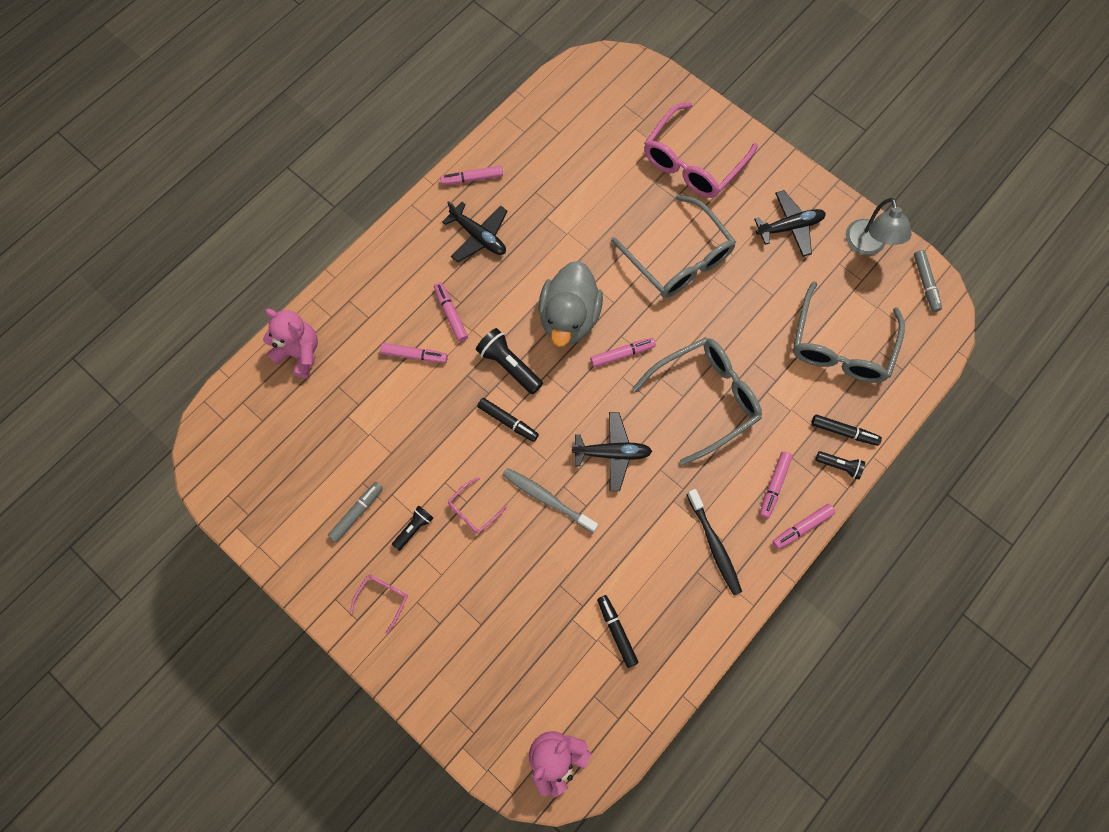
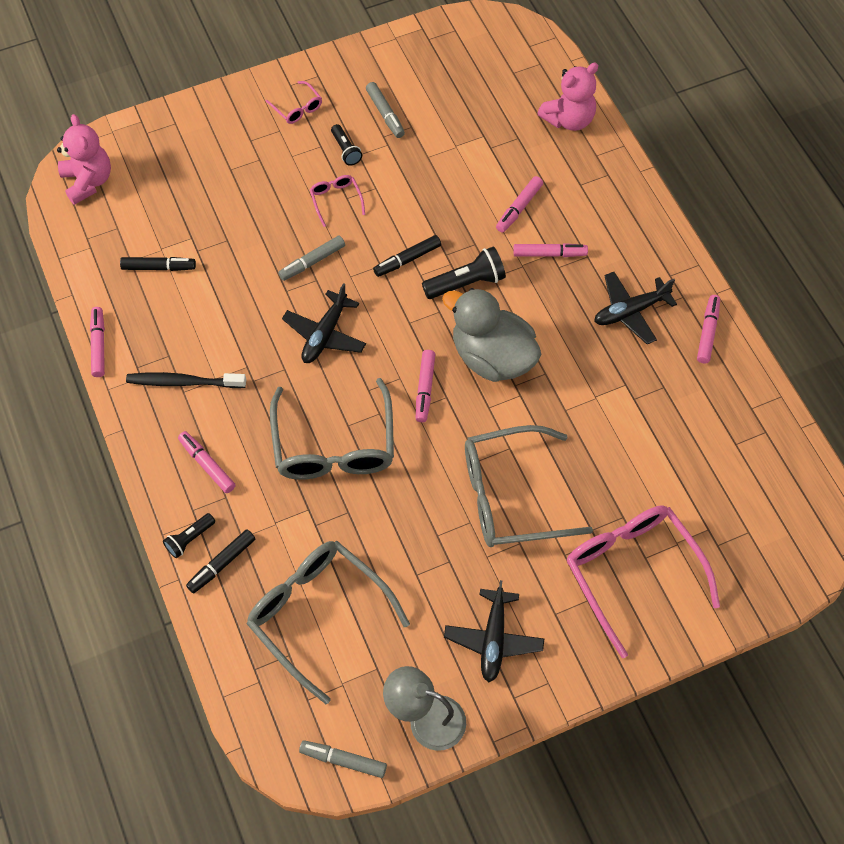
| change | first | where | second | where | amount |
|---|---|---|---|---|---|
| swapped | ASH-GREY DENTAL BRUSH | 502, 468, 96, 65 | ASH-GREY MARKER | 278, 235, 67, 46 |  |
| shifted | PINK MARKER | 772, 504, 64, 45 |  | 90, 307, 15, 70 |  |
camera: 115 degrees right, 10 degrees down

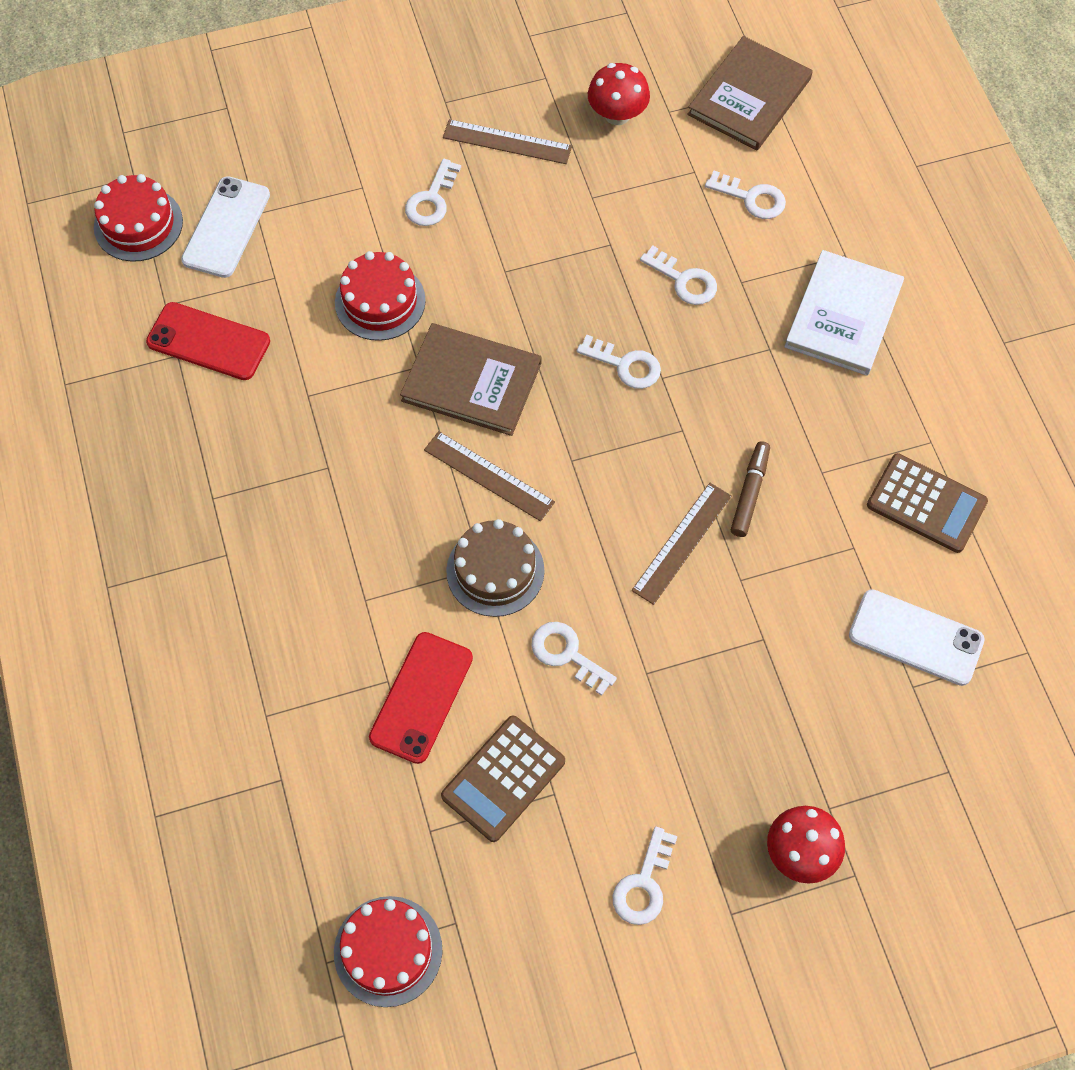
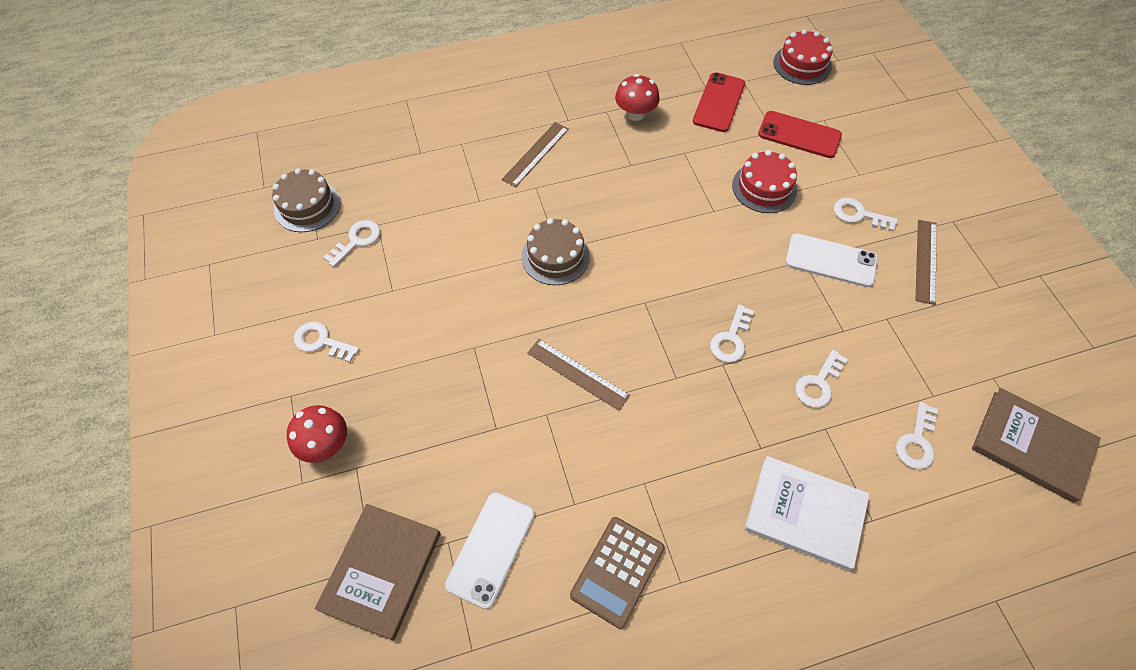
| change | first | where | second | where | amount |
|---|---|---|---|---|---|
| shifted | SNOW-WHITE PHONE | 181, 176, 89, 102 |  | 785, 233, 93, 54 |  |
| repainted | SCARLET CAKE | 334, 896, 108, 111 | DARK BROWN CAKE | 272, 168, 69, 64 |  |
| shifted | SCARLET PHONE | 369, 632, 104, 132 |  | 758, 111, 84, 47 |  |
| shifted | DARK BROWN HARDCOVER | 400, 323, 141, 113 |  | 315, 504, 126, 137 |  |
| shifted | DARK BROWN MEASURING STICK | 424, 431, 131, 90 |  | 502, 122, 67, 65 |  |
| gone | DARK BROWN POCKET CALCULATOR | 441, 716, 124, 126 |  |  |  |
| shifted | SNOW-WHITE KEY | 531, 622, 86, 74 |  | 323, 220, 57, 47 |  |
| shifted | SCARLET TOADSTOOL | 588, 63, 62, 62 |  | 615, 74, 45, 47 |  |
| gone | DARK BROWN MARKER | 731, 441, 39, 96 |  |  |  |
camera: 90 degrees right, 5 degrees down

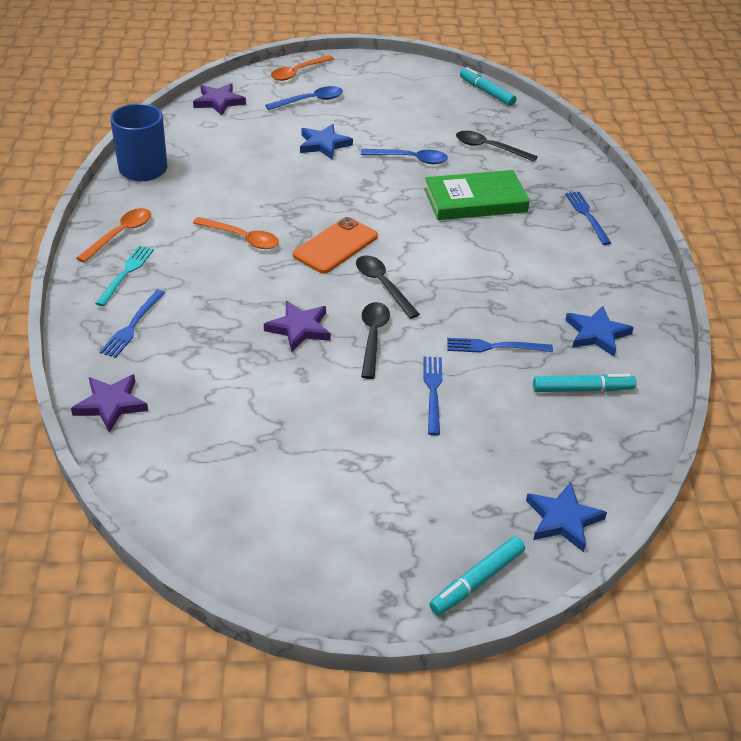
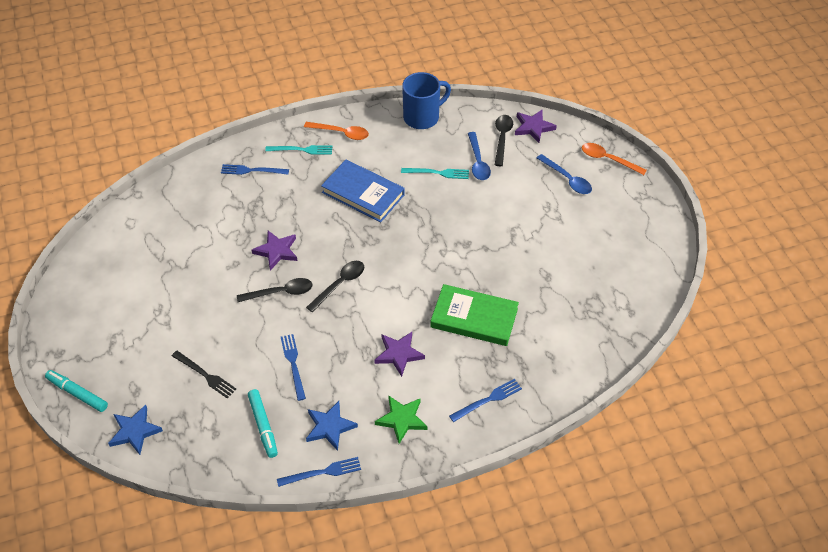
| change | first | where | second | where | amount |
|---|---|---|---|---|---|
| shifted | PURPLE STAR SHAPE | 71, 374, 77, 59 |  | 374, 332, 51, 45 |  |
| swapped | ORANGE-COLOURED SPOON | 193, 217, 86, 32 | BLUE HARDCOVER | 321, 160, 84, 62 |  |
| gone | ORANGE-COLOURED PHONE | 293, 217, 85, 56 |  |  |  |
| gone | BLUE STAR SHAPE | 300, 124, 53, 35 |  |  |  |
| shifted | BLUE SPOON | 361, 149, 87, 15 |  | 468, 132, 23, 48 |  |
| shifted | BLUE TABLE FORK | 423, 356, 19, 79 |  | 277, 457, 84, 30 |  |
| rotated | LEAF-GREEN HARDCOVER | 424, 170, 106, 50 |  | 430, 284, 89, 62 | 45 degrees counterclockwise |
| shifted | BLACK SPOON | 456, 131, 82, 31 |  | 495, 115, 18, 51 |  |
| gone | TEAL MARKER | 460, 67, 56, 39 |  |  |  |
| new |  |  | BLACK TABLE FORK | 172, 351, 64, 47 |  |
| new |  |  | LEAF-GREEN STAR SHAPE | 375, 395, 52, 49 |  |
| new |  |  | TEAL TABLE FORK | 401, 168, 68, 11 |  |
camera: 75 degrees right, 10 degrees up

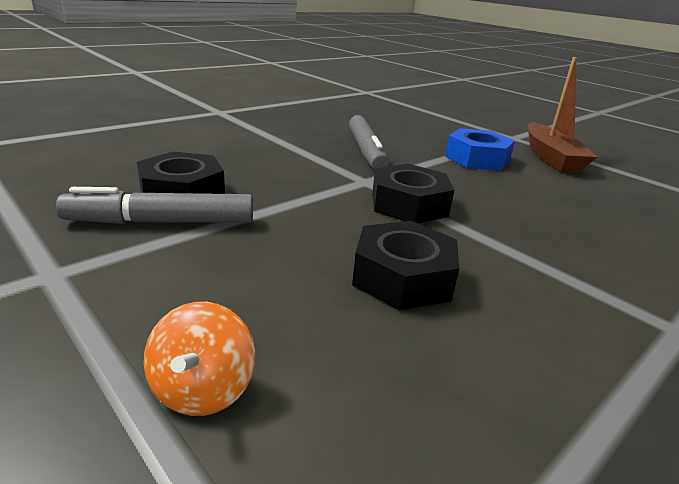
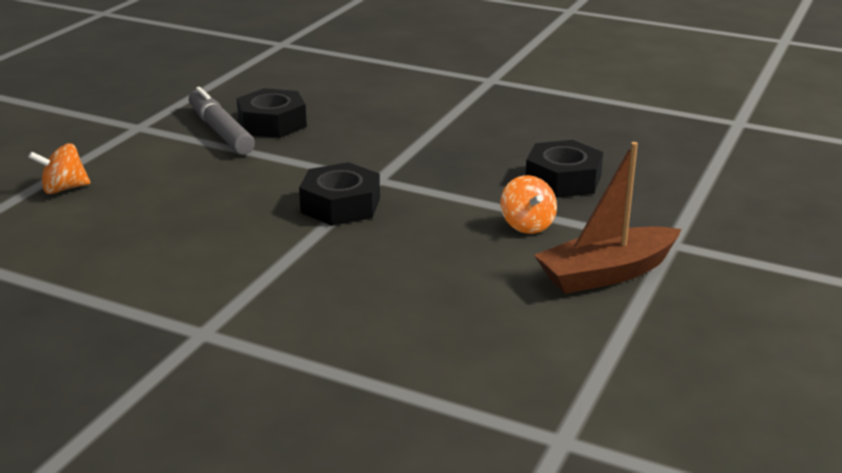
| change | first | where | second | where | amount |
|---|---|---|---|---|---|
| gone | ASH-GREY MARKER | 349, 115, 40, 55 |  |  |  |
| shifted | BLACK HEXAGON NUT | 352, 221, 107, 90 |  | 526, 140, 77, 58 |  |
| swapped | BLUE HEXAGON NUT | 445, 128, 70, 43 | ORANGE-COLOURED SPINNING TOP | 500, 175, 57, 59 |  |
camera: 70 degrees right, 0 degrees up

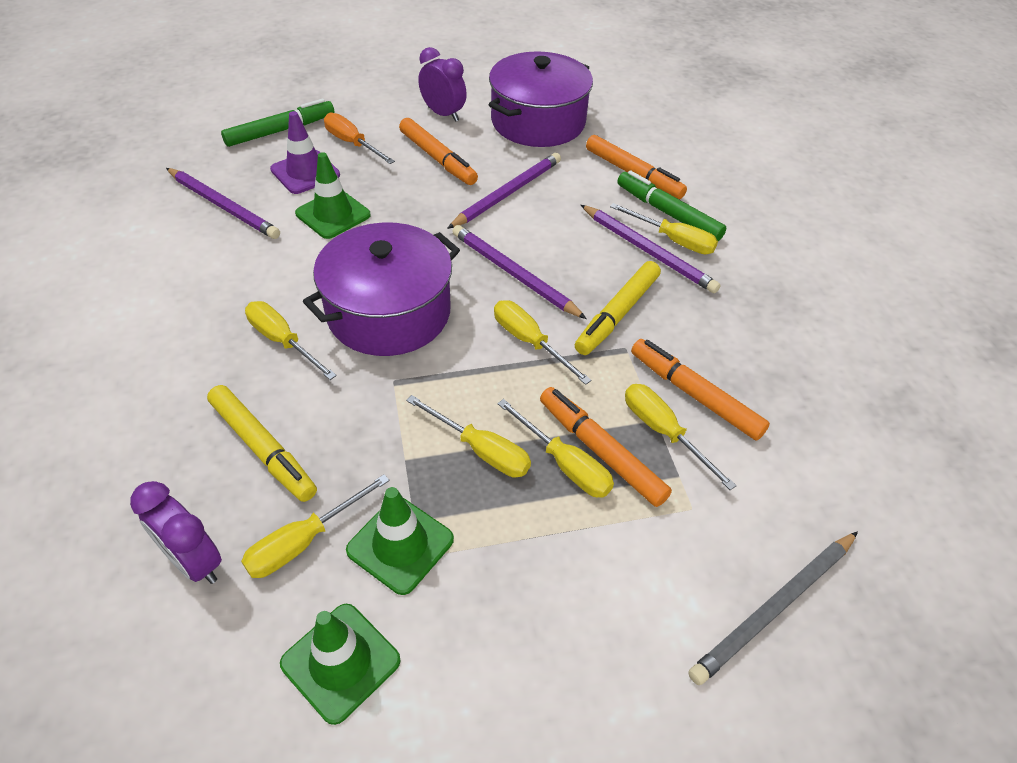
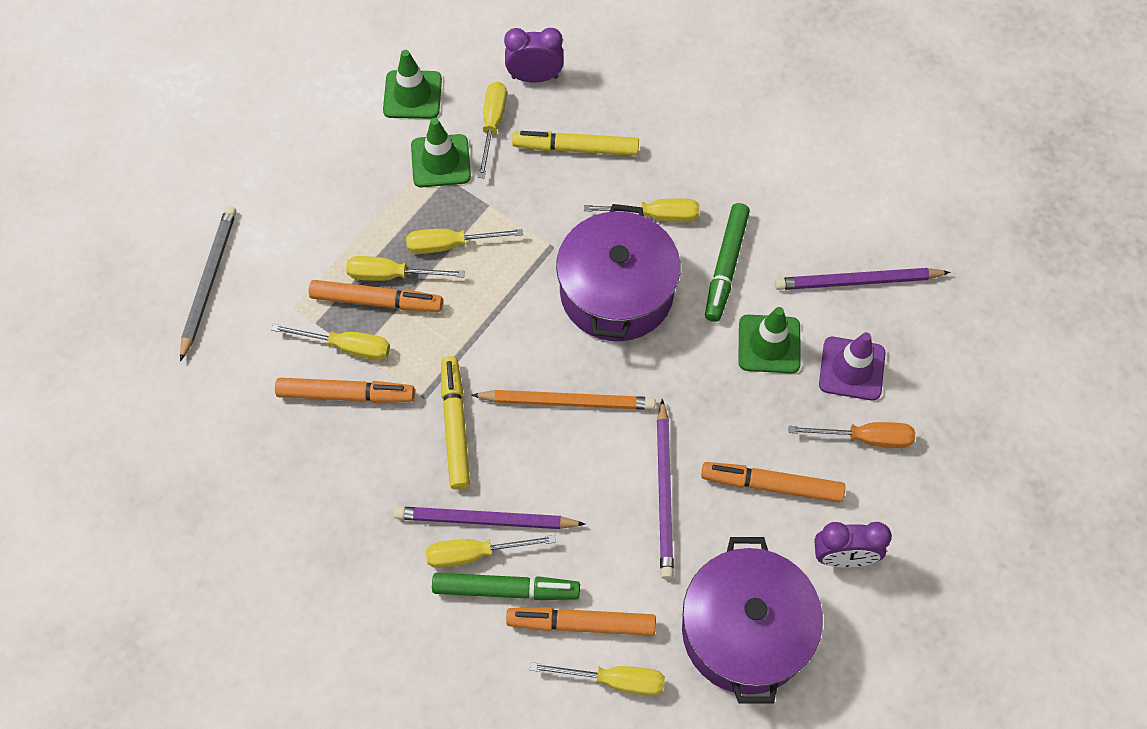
| change | first | where | second | where | amount |
|---|---|---|---|---|---|
| shifted | LEAF-GREEN MARKER | 221, 99, 113, 48 |  | 705, 203, 45, 119 |  |
| repainted | PURPLE PENCIL | 452, 225, 135, 94 | ORANGE-COLOURED PENCIL | 471, 390, 185, 20 |  |
| shifted | BRIGHT YELLOW SCREWDRIVER | 494, 300, 98, 85 |  | 530, 662, 135, 34 |  |
camera: 140 degrees right, 15 degrees up

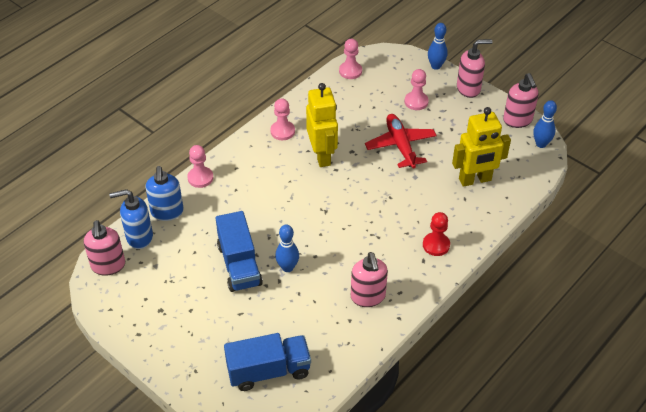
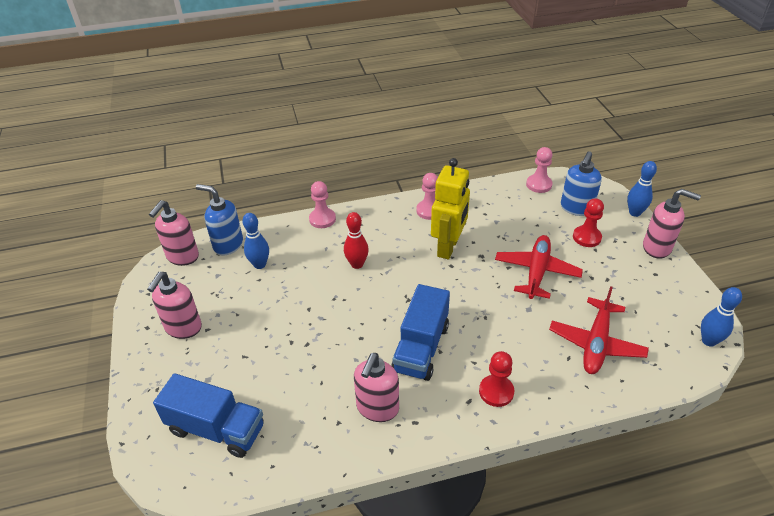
| change | first | where | second | where | amount |
|---|---|---|---|---|---|
| shifted | BLUE SOAP PUMP | 145, 166, 39, 55 |  | 561, 151, 41, 65 |  |
| shifted | BLUE LORRY | 216, 211, 47, 81 |  | 391, 284, 59, 97 |  |
| shifted | BLUE BOWLING PIN | 275, 224, 24, 48 |  | 242, 213, 27, 56 |  |
| repainted | PINK GAME PAWN | 405, 69, 24, 41 | SCARLET GAME PAWN | 573, 198, 31, 49 |  |
| swapped | BRIGHT YELLOW ROBOT | 452, 107, 59, 80 | SCARLET AEROPLANE | 549, 286, 100, 88 |  |
| shifted | PINK SOAP PUMP | 503, 73, 36, 55 |  | 147, 272, 55, 67 |  |
| new |  |  | SCARLET BOWLING PIN | 344, 212, 25, 57 |  |
camera: 35 degrees right, 5 degrees down

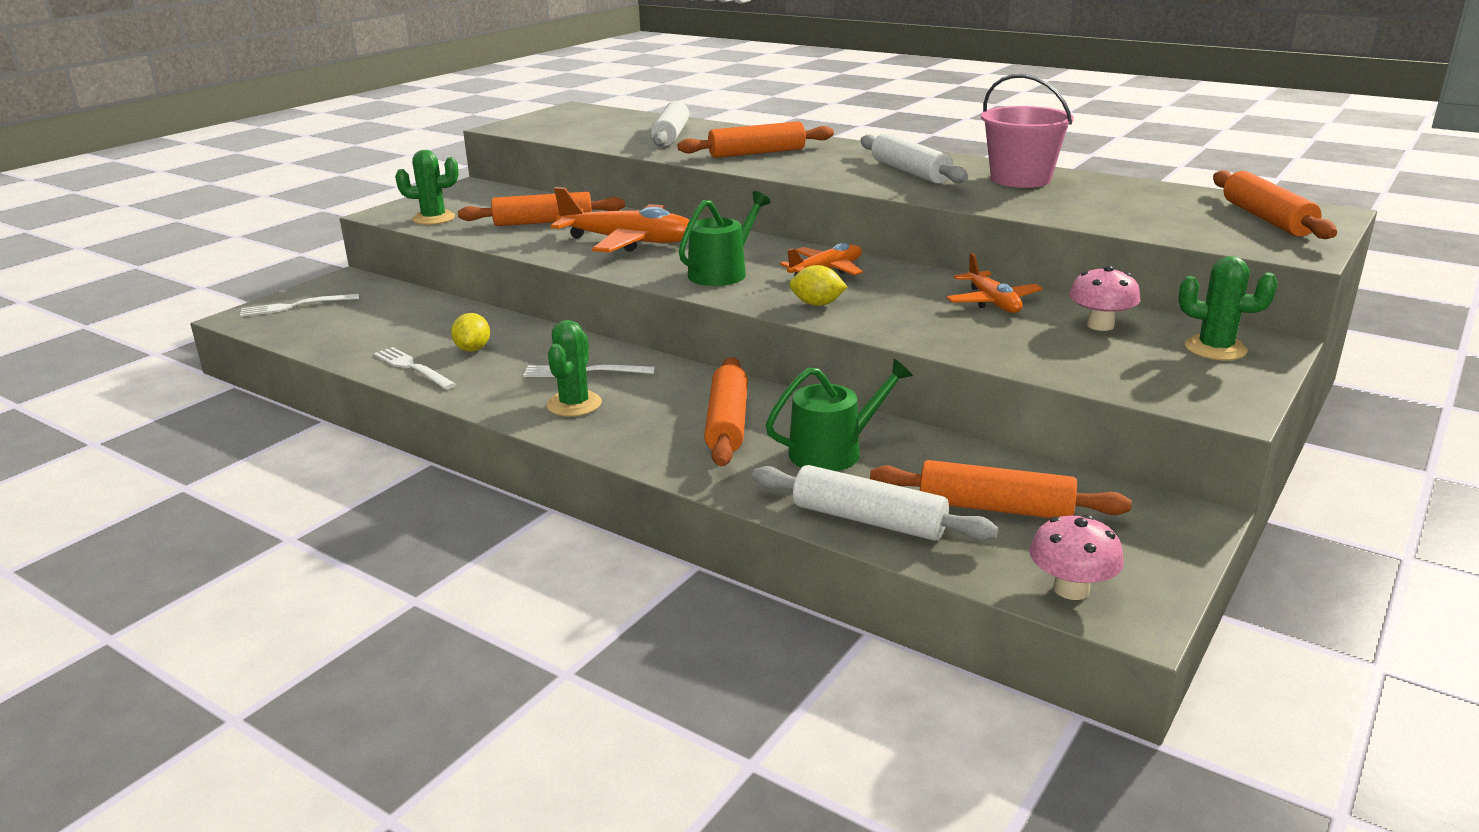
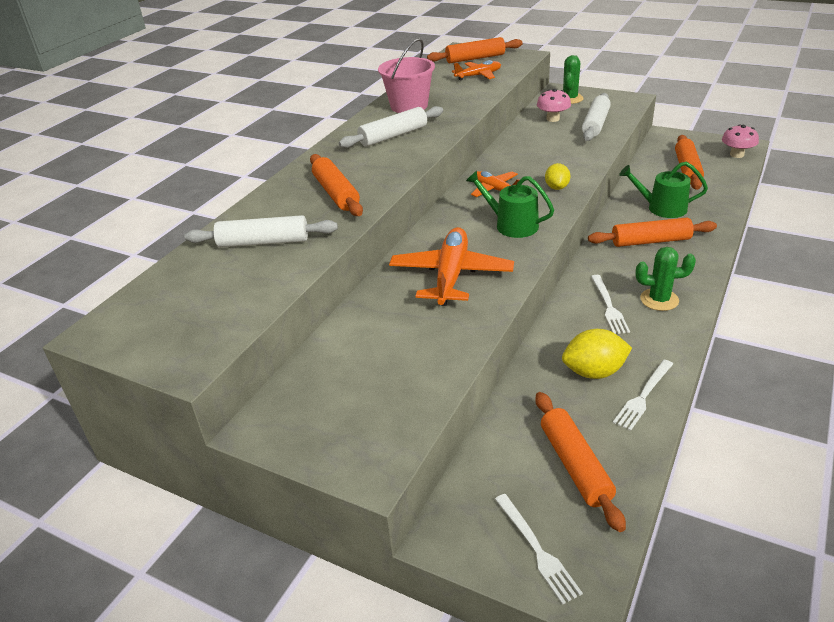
| change | first | where | second | where | amount |
|---|---|---|---|---|---|
| gone | LEAF-GREEN SAGUARO CACTUS | 395, 150, 64, 75 |  |  |  |
| scaled | BRIGHT YELLOW TOY LEMON | 451, 313, 39, 39 |  | 562, 329, 70, 50 | x1.55 |
| shifted | ORANGE-COLOURED DOUGH ROLLER | 458, 192, 167, 34 |  | 535, 392, 91, 140 |  |
| shifted | SNOW-WHITE DOUGH ROLLER | 752, 465, 246, 76 |  | 582, 93, 29, 48 |  |
| rotated | LEAF-GREEN WATERING POT | 766, 359, 147, 112 |  | 619, 162, 89, 56 | 45 degrees counterclockwise |
| shifted | ORANGE-COLOURED AEROPLANE | 946, 253, 96, 60 |  | 452, 60, 49, 20 |  |
camera: 95 degrees left, 10 degrees up

